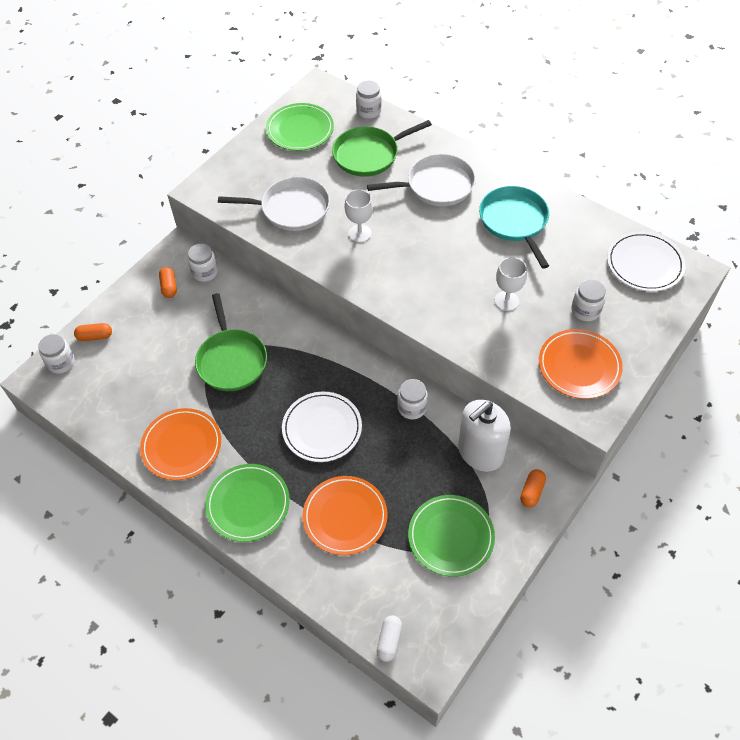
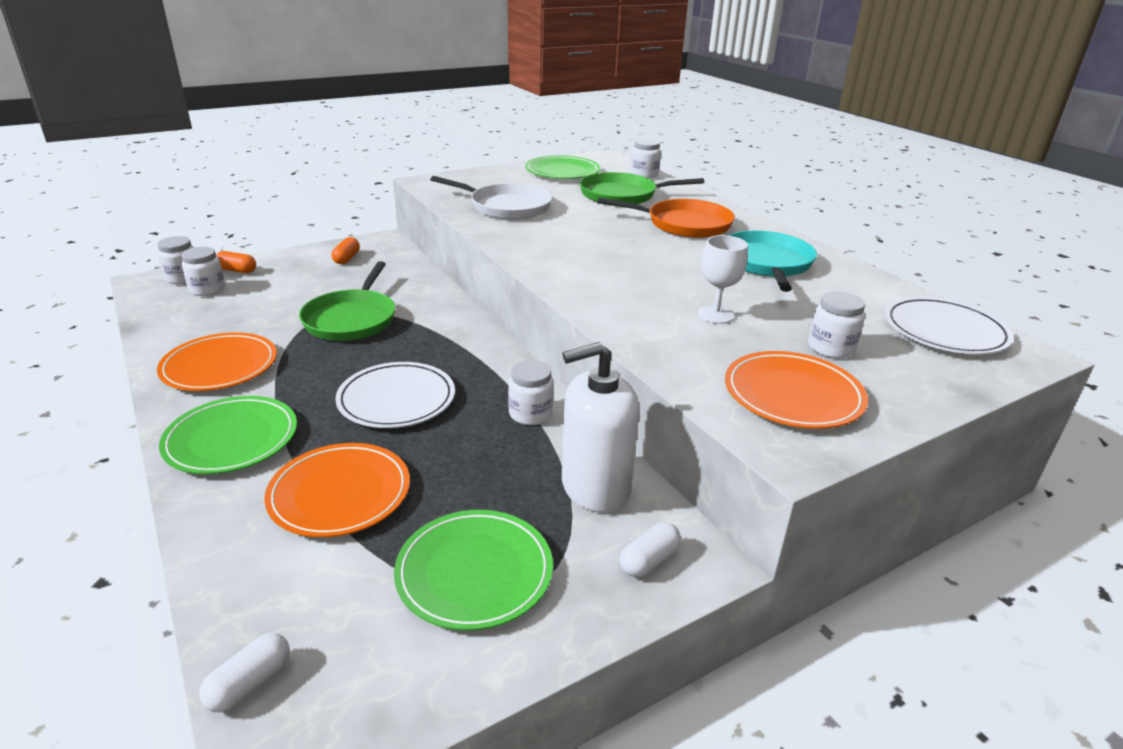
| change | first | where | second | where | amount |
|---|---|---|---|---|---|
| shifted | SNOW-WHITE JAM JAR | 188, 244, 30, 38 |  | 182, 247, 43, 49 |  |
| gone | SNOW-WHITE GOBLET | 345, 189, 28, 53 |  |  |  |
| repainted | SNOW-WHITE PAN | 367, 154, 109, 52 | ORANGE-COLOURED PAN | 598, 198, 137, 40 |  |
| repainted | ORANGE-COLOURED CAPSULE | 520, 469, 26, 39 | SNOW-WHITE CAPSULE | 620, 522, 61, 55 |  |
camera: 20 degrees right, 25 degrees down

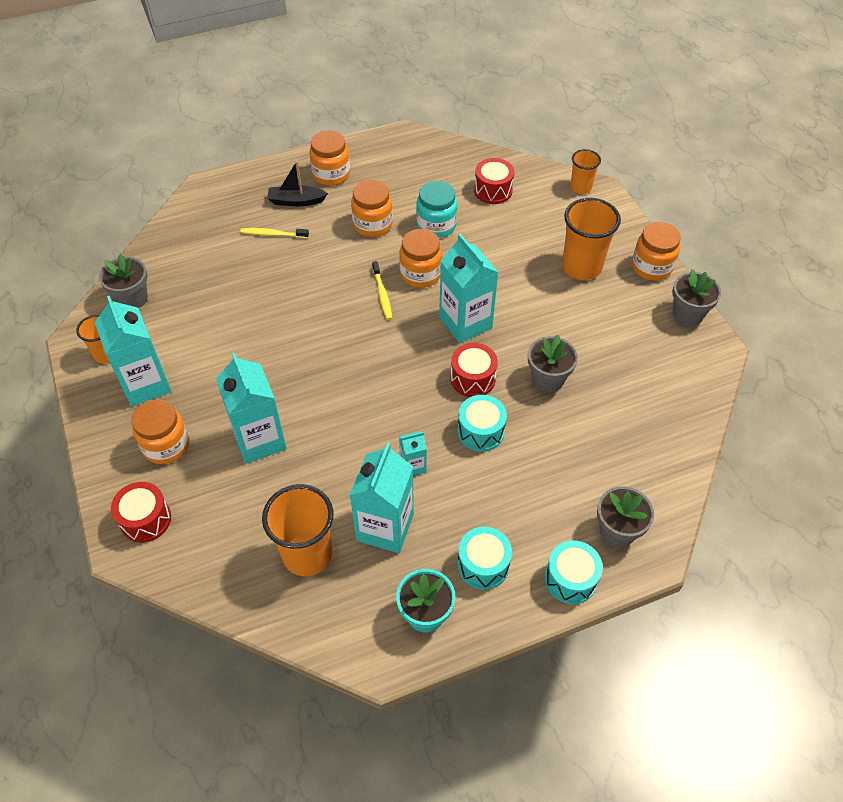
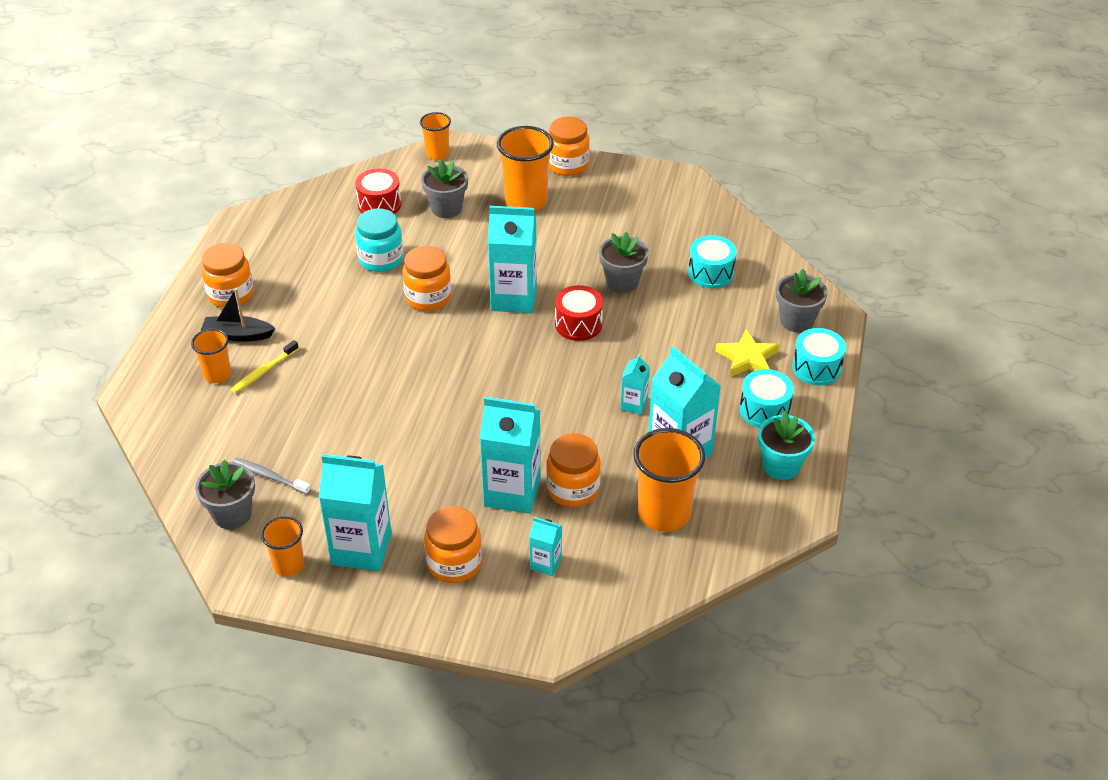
| change | first | where | second | where | amount |
|---|---|---|---|---|---|
| gone | SCARLET TOY DRUM | 111, 482, 60, 61 |  |  |  |
| rotated | BLACK SAILBOAT | 267, 161, 61, 45 |  | 201, 288, 74, 54 | 60 degrees clockwise |
| shifted | ORANGE-COLOURED JAM JAR | 351, 180, 42, 57 |  | 546, 433, 55, 74 |  |
| gone | BRIGHT YELLOW DENTAL BRUSH | 372, 261, 20, 59 |  |  |  |
| shifted | TEAL TOY DRUM | 458, 395, 49, 57 |  | 688, 235, 49, 53 |  |
| shifted | ASH-GREY FLOWER POT | 672, 269, 49, 57 |  | 421, 160, 47, 58 |  |
| new |  |  | ORANGE-COLOURED CUP | 191, 329, 40, 54 |  |
| new |  |  | ASH-GREY DENTAL BRUSH | 233, 458, 78, 37 |  |
| new |  |  | TEAL CARTON | 529, 517, 33, 59 |  |
| new |  |  | BRIGHT YELLOW STAR SHAPE | 716, 329, 63, 48 |  |
camera: 55 degrees left, 10 degrees down

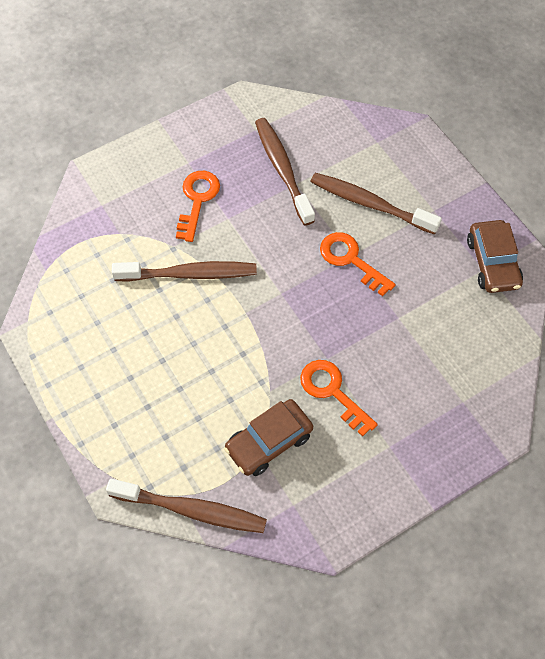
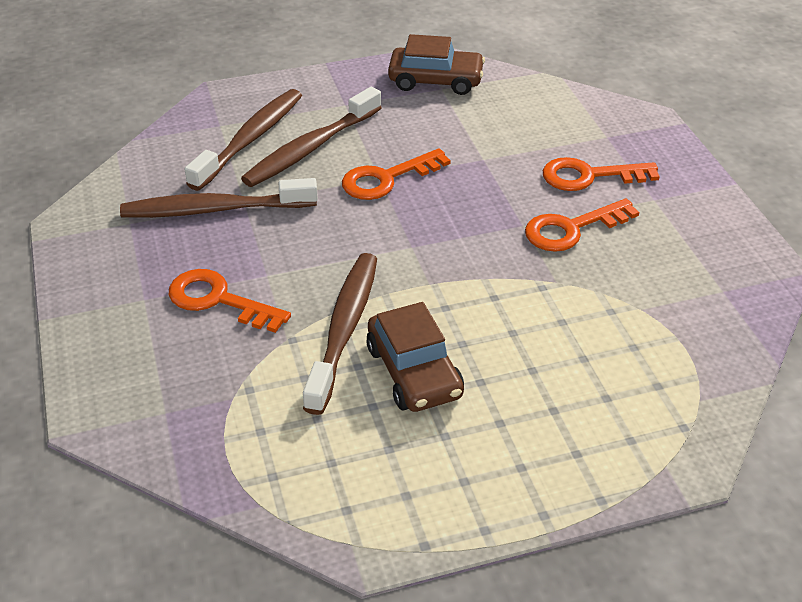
| change | first | where | second | where | amount |
|---|---|---|---|---|---|
| shifted | DARK BROWN DENTAL BRUSH | 106, 479, 161, 54 |  | 185, 89, 117, 102 |  |
| shifted | DARK BROWN AUTOMOBILE | 224, 399, 89, 77 |  | 366, 302, 98, 110 |  |
| new |  |  | ORANGE-COLOURED KEY | 543, 157, 117, 34 |  |
camera: 75 degrees left, 20 degrees down

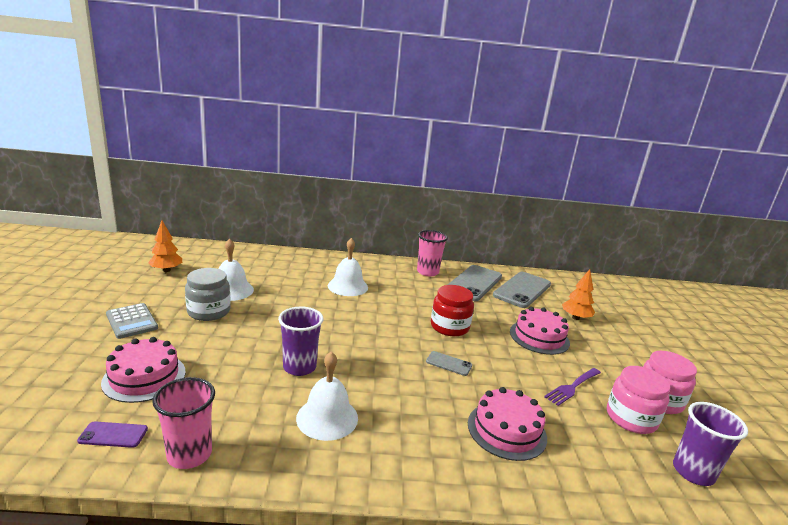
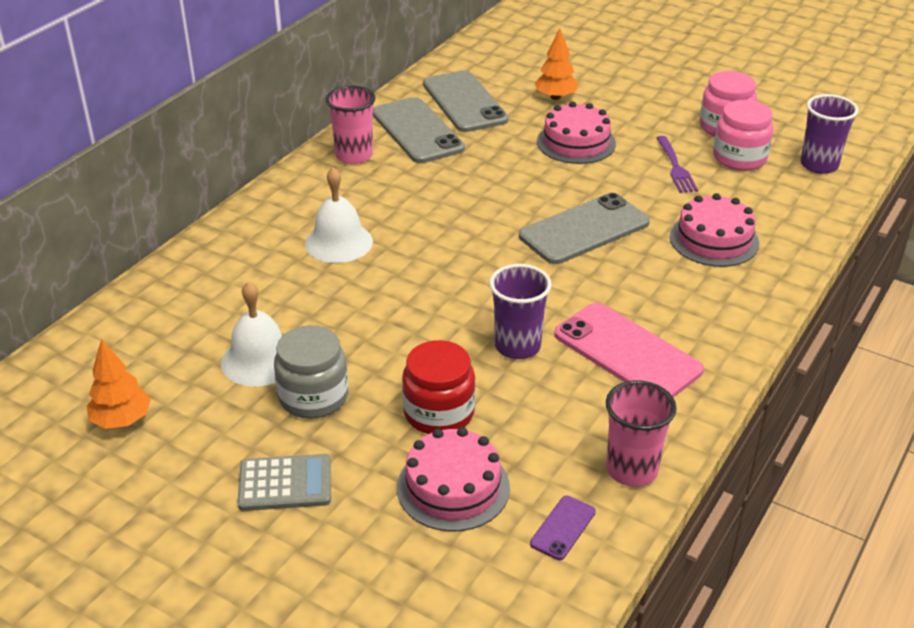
| change | first | where | second | where | amount |
|---|---|---|---|---|---|
| swapped | SNOW-WHITE SCHOOL BELL | 296, 352, 62, 89 | PINK PHONE | 554, 303, 150, 94 |  |
| scaled | ASH-GREY PHONE | 426, 351, 46, 25 |  | 519, 193, 131, 71 | x2.21 |
| shifted | SCARLET JAM JAR | 431, 285, 43, 52 |  | 402, 340, 74, 94 |  |
camera: 55 degrees left, 15 degrees up

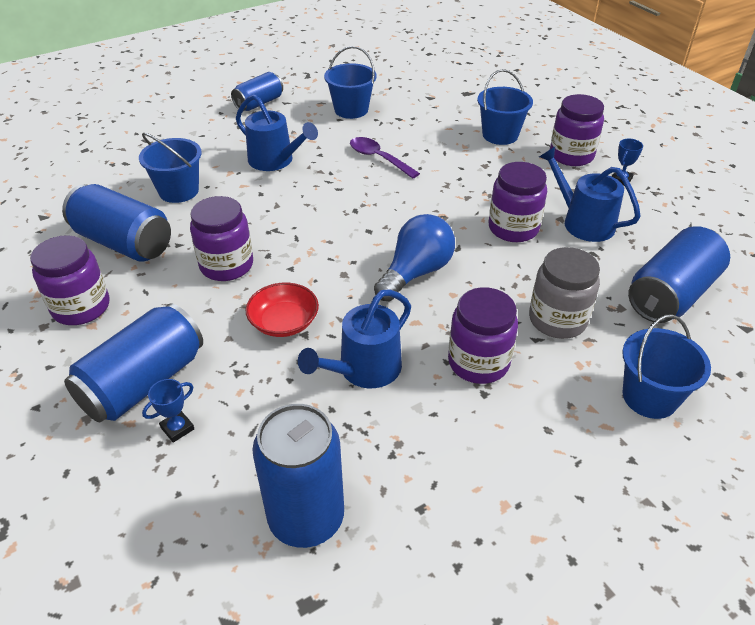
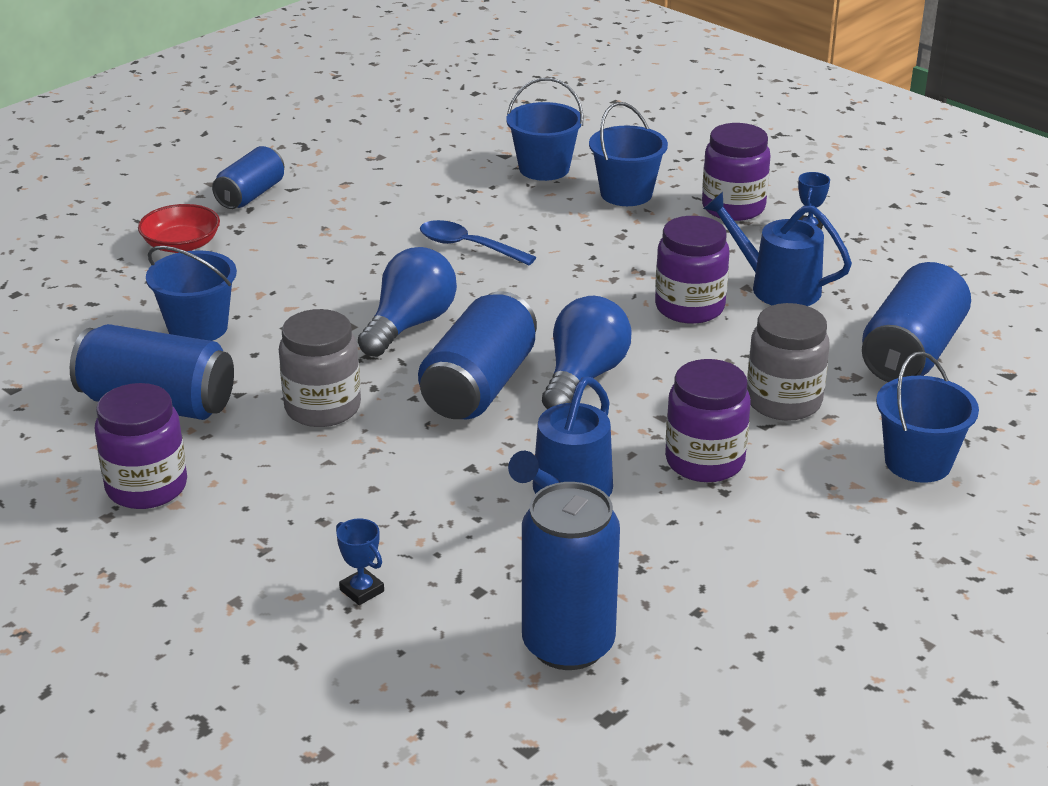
| change | first | where | second | where | amount |
|---|---|---|---|---|---|
| shifted | BLUE TIN | 64, 303, 139, 119 |  | 418, 291, 119, 128 |  |
| rotated | BLUE TROPHY | 142, 379, 52, 64 |  | 336, 518, 48, 87 | 75 degrees counterclockwise |
| repainted | PURPLE JAM JAR | 190, 196, 63, 85 | ASH-GREY JAM JAR | 279, 309, 82, 118 |  |
| gone | BLUE WATERING POT | 236, 94, 82, 77 |  |  |  |
| shifted | SCARLET SERVING BOWL | 245, 283, 74, 54 |  | 138, 204, 82, 49 |  |
| shifted | BLUE PAIL | 324, 46, 53, 73 |  | 506, 78, 77, 103 |  |
| repainted | PURPLE SPOON | 350, 137, 70, 42 | BLUE SPOON | 420, 220, 116, 45 |  |
| new |  |  | BLUE BULB | 358, 247, 99, 110 |  |
camera: 15 degrees left, 10 degrees down

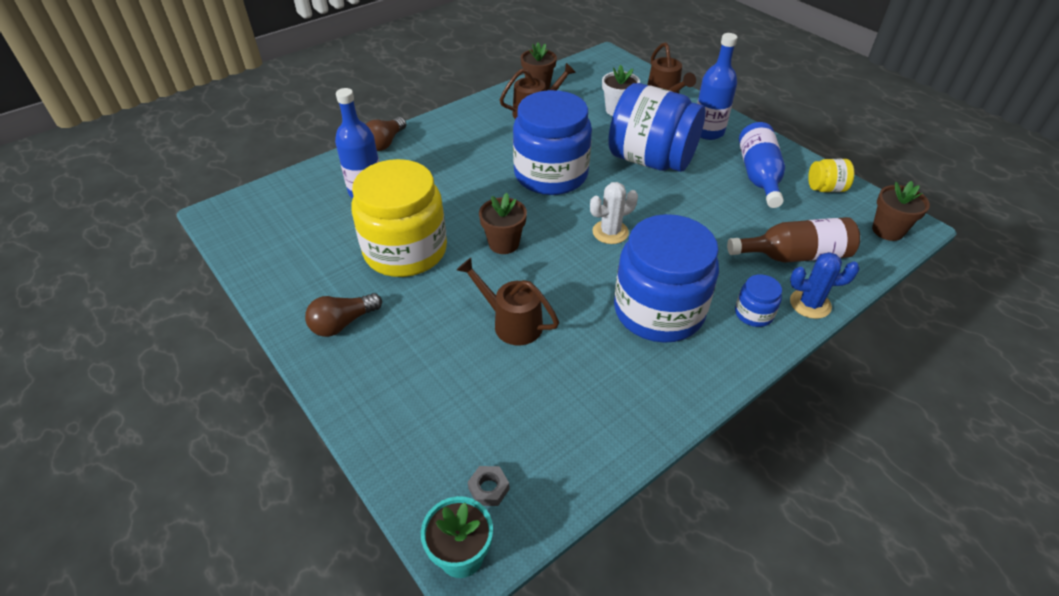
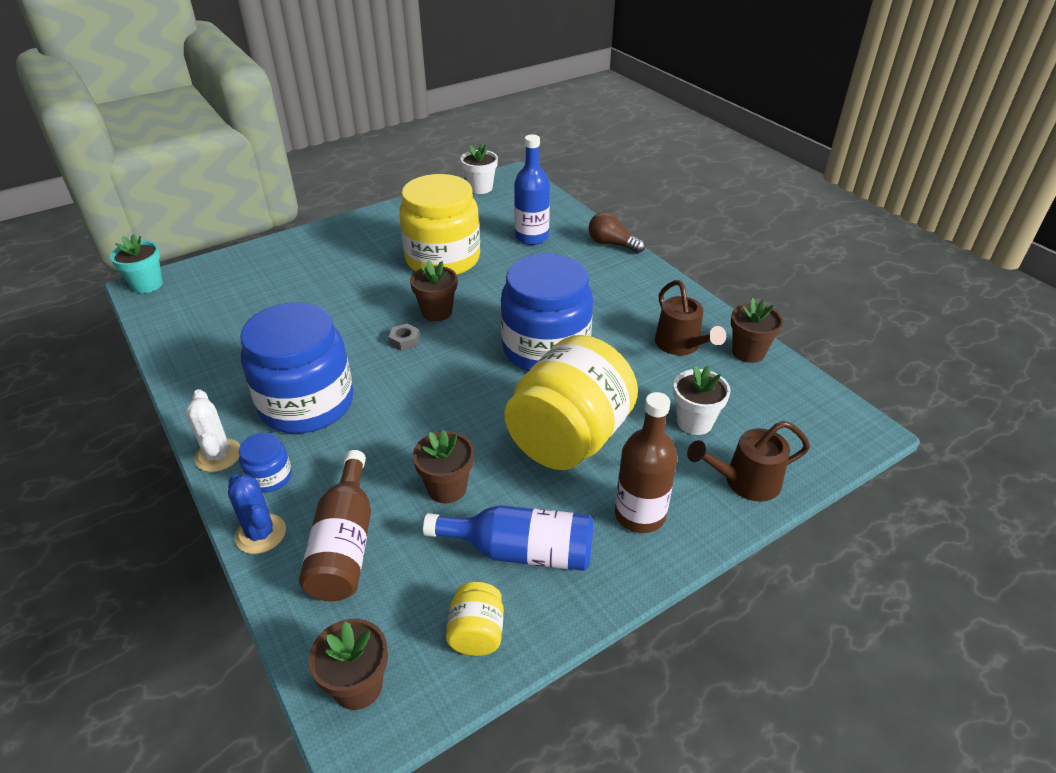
| change | first | where | second | where | amount |
|---|---|---|---|---|---|
| gone | DARK BROWN BULB | 305, 293, 77, 44 |  |  |  |
| gone | DARK BROWN WATERING POT | 457, 258, 102, 87 |  |  |  |
| shifted | ASH-GREY HEXAGON NUT | 468, 466, 42, 40 |  | 389, 324, 31, 27 |  |
| shifted | SNOW-WHITE SAGUARO CACTUS | 590, 182, 48, 62 |  | 185, 389, 55, 83 |  |
| repainted | BLUE JAM JAR | 608, 83, 97, 89 | BRIGHT YELLOW JAM JAR | 504, 335, 134, 135 |  |
| repainted | BLUE FLASK | 697, 33, 41, 107 | DARK BROWN FLASK | 615, 392, 62, 141 |  |
| rotated | BLUE SAGUARO CACTUS | 790, 252, 70, 67 |  | 228, 474, 58, 80 | 45 degrees counterclockwise |
| new |  |  | DARK BROWN FLOWER POT | 413, 430, 61, 74 |  |
| new |  |  | SNOW-WHITE FLOWER POT | 460, 143, 38, 51 |  |
camera: 95 degrees right, 5 degrees down

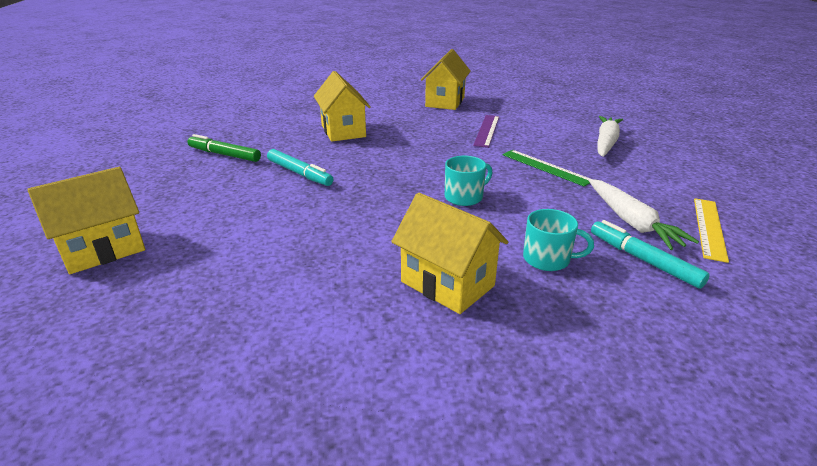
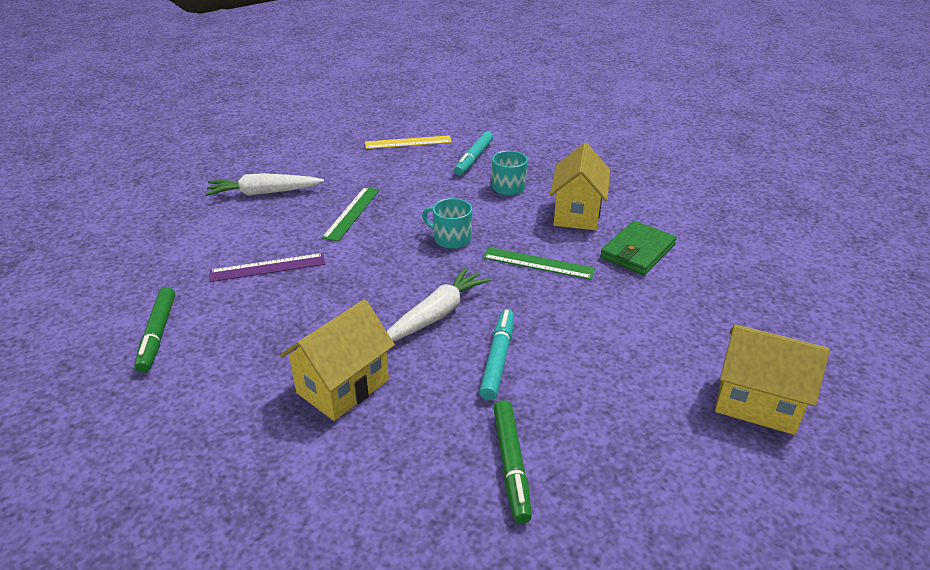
| change | first | where | second | where | amount |
|---|---|---|---|---|---|
| swapped | BRIGHT YELLOW HOUSE | 421, 49, 50, 61 | LEAF-GREEN MARKER | 134, 287, 41, 86 |  |
| shifted | SNOW-WHITE TOY CARROT | 589, 179, 110, 71 |  | 387, 267, 104, 75 |  |
| new |  |  | LEAF-GREEN MEASURING STICK | 483, 247, 112, 33 |  |
| new |  |  | LEAF-GREEN BILLFOLD | 600, 221, 77, 54 |  |
camera: 120 degrees left, 5 degrees up

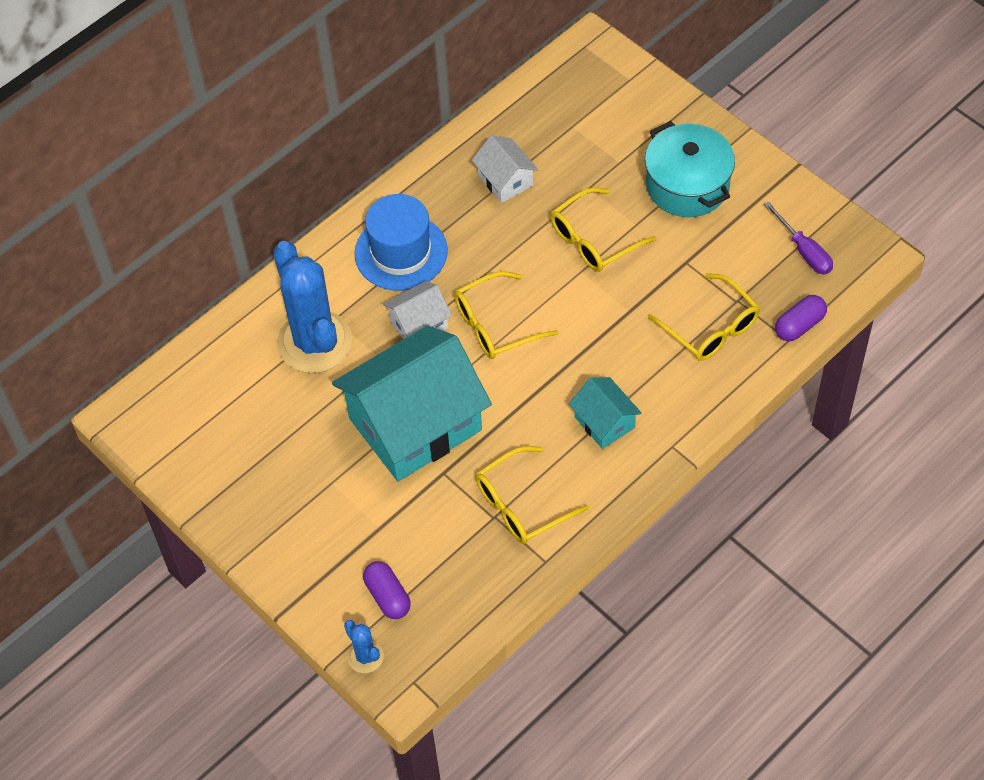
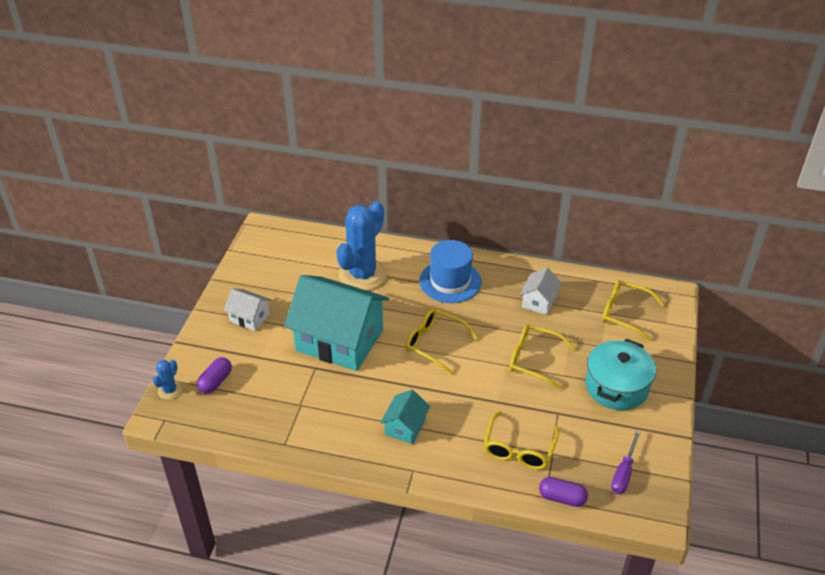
| change | first | where | second | where | amount |
|---|---|---|---|---|---|
| shifted | SNOW-WHITE HOUSE | 383, 281, 69, 58 |  | 224, 288, 47, 43 |  |
| shifted | BRIGHT YELLOW GLASSES | 476, 446, 113, 98 |  | 602, 280, 63, 61 |  |
camera: 55 degrees right, 15 degrees down

